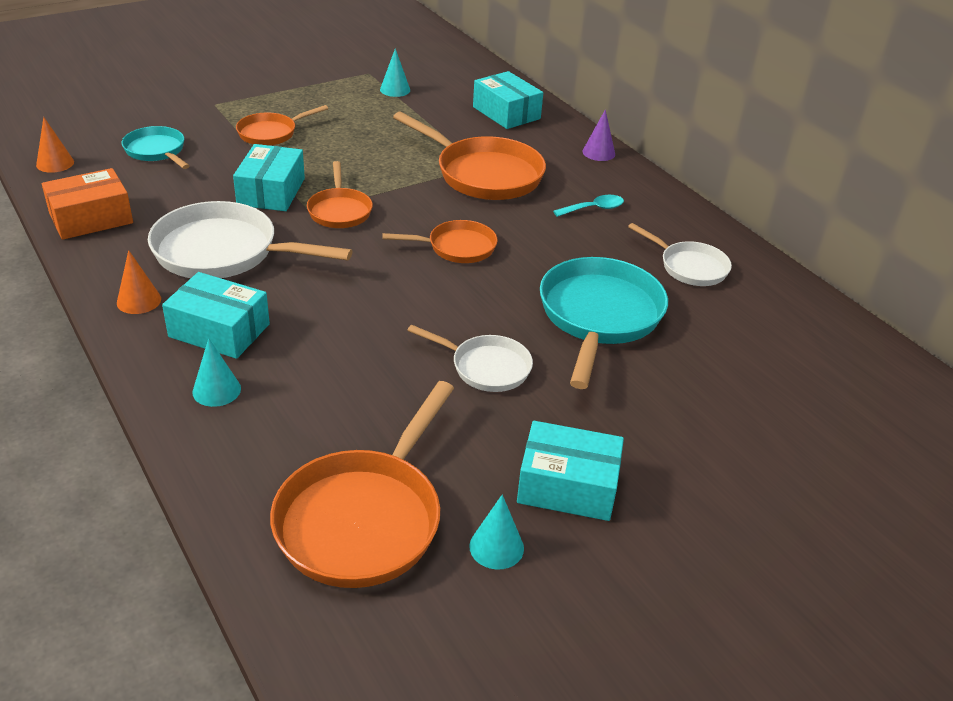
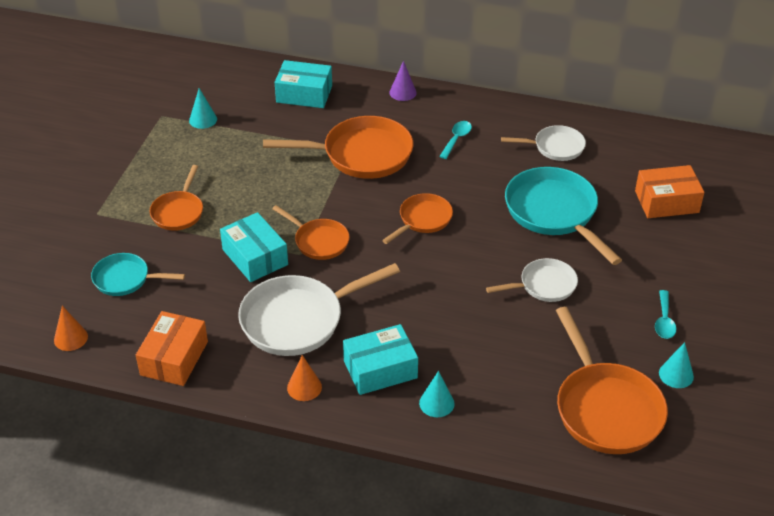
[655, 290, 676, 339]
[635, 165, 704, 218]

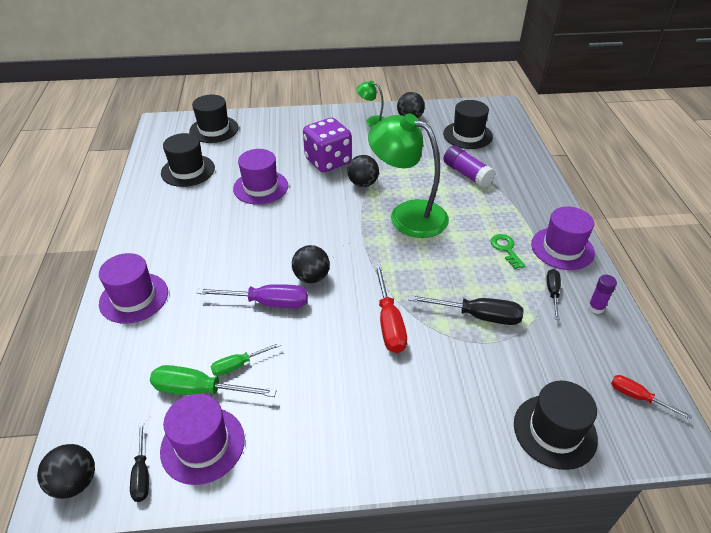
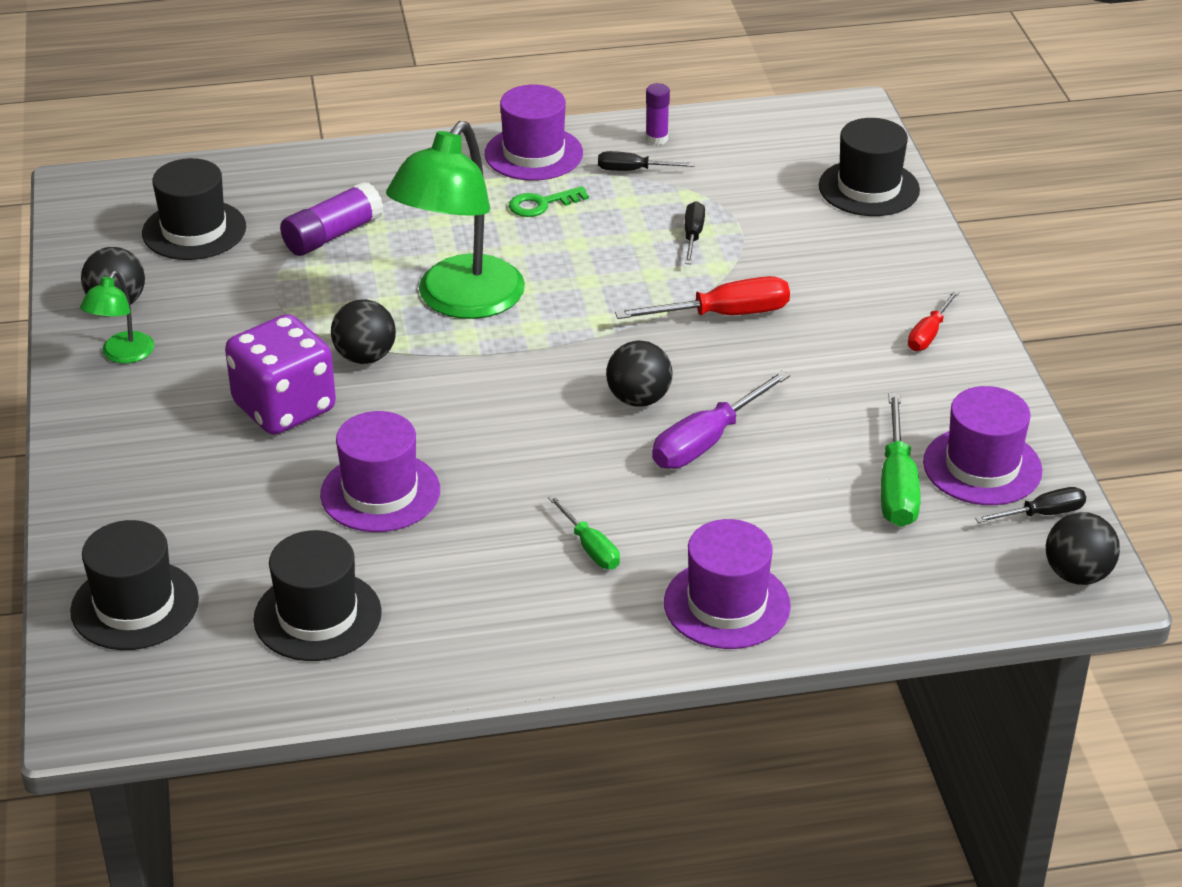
[652, 370, 790, 469]
[685, 201, 705, 264]
[548, 495, 620, 569]
[908, 290, 960, 351]

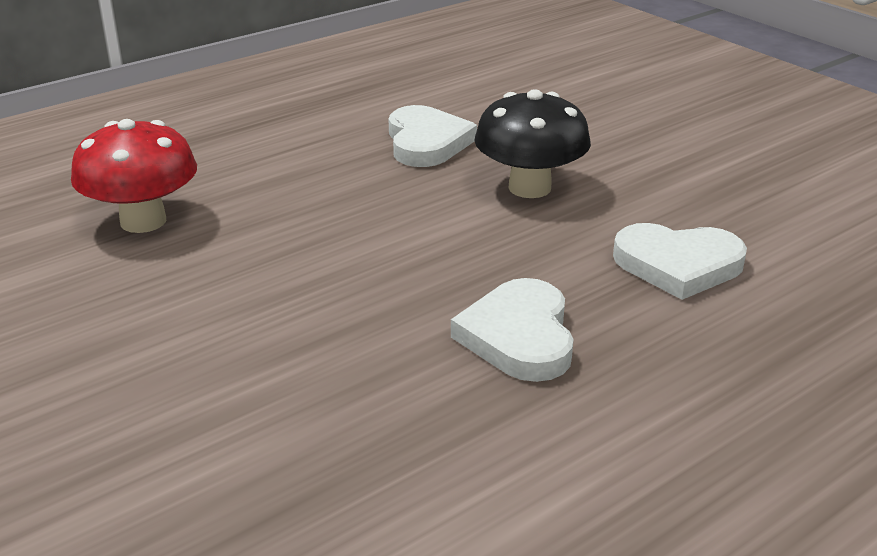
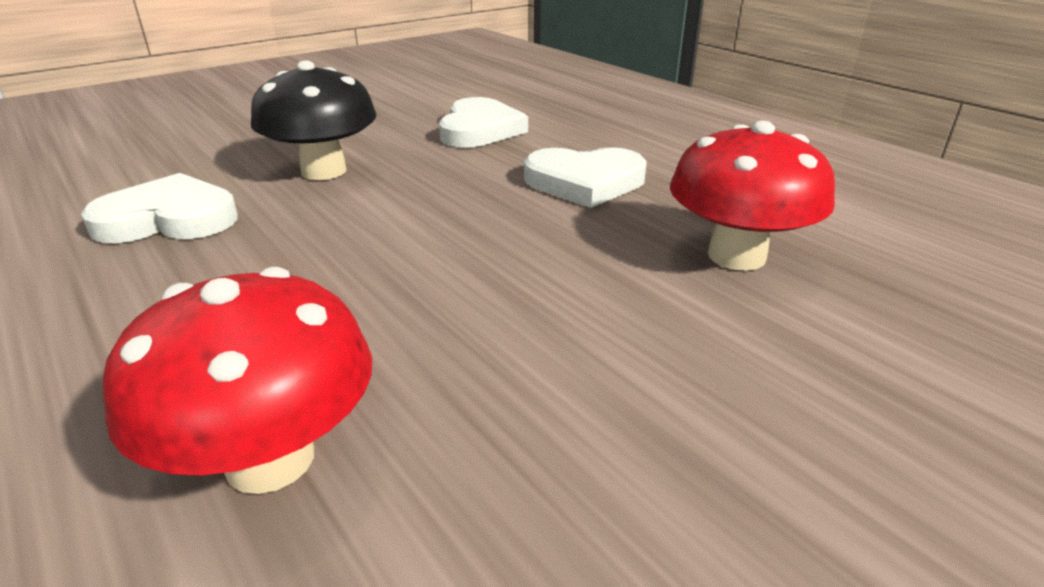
[670, 120, 835, 271]

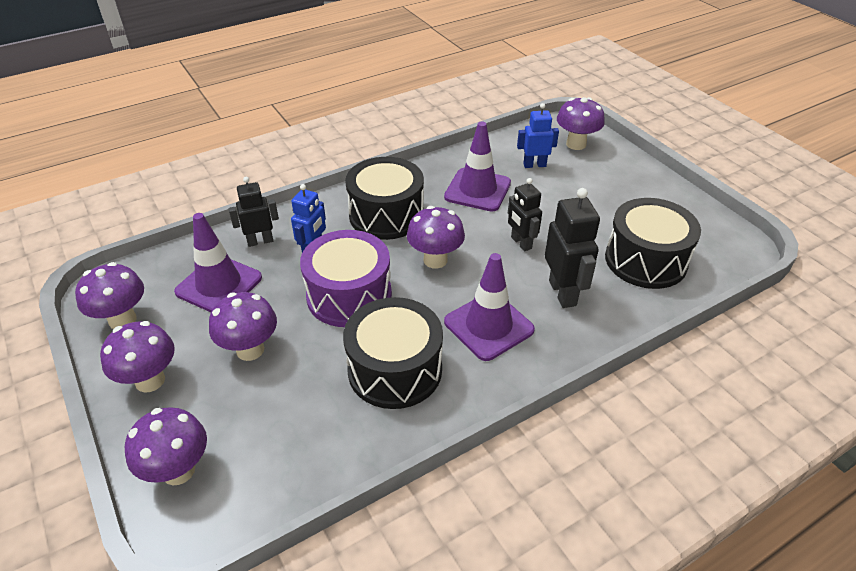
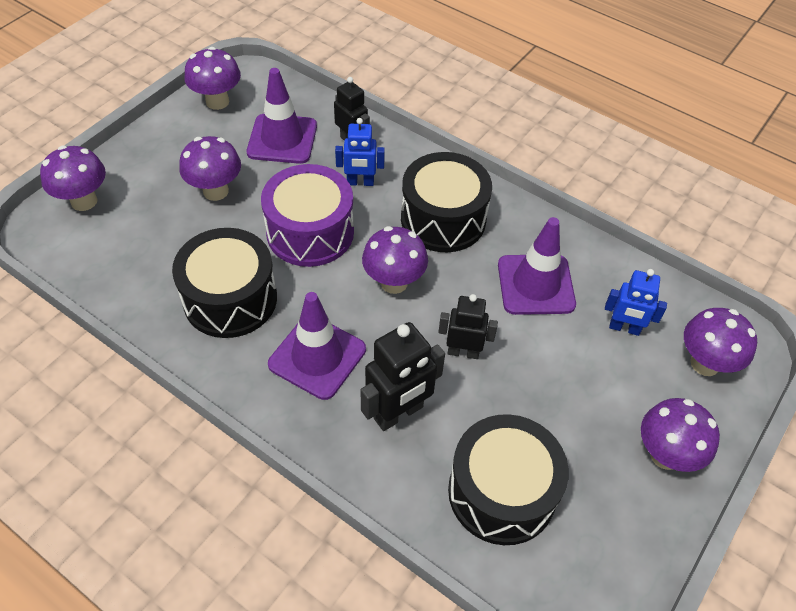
[605, 269, 667, 336]
[439, 294, 498, 359]
[641, 398, 720, 472]

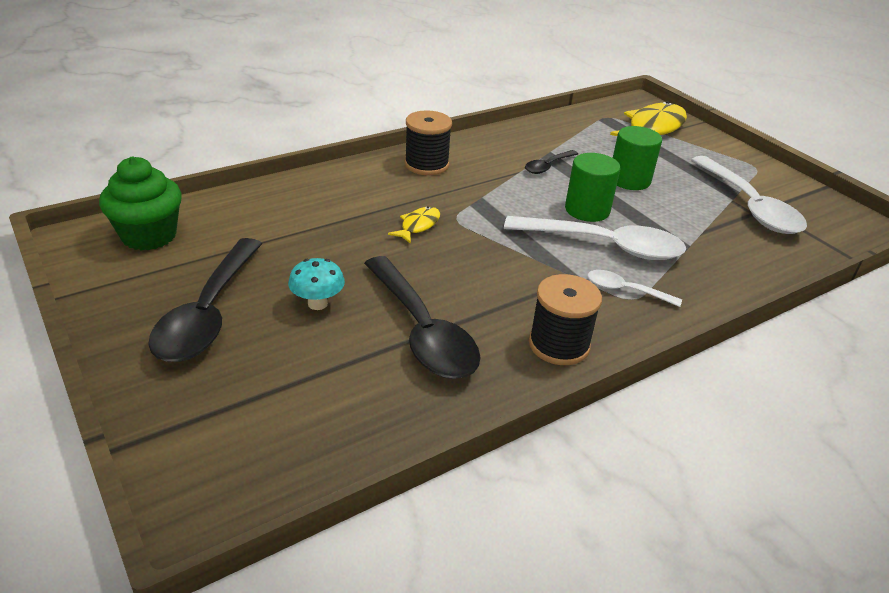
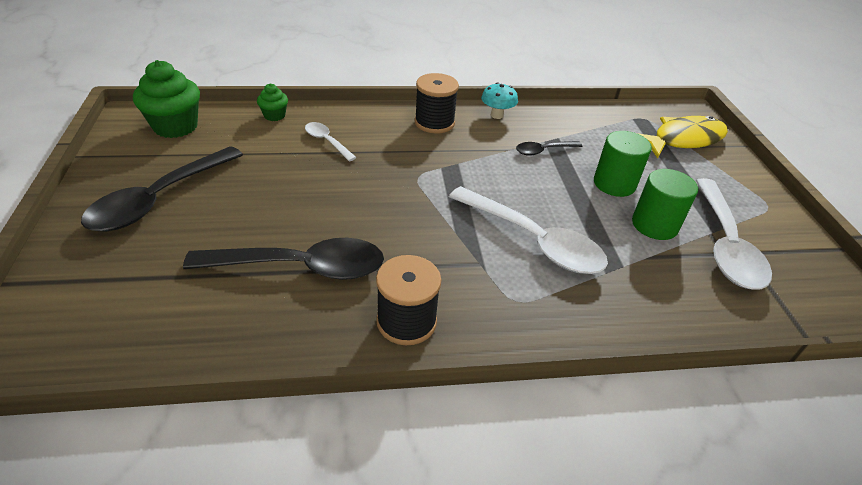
[632, 169, 698, 240]
[388, 206, 440, 244] (first image)
[183, 238, 384, 280]
[481, 83, 518, 119]
[305, 122, 357, 161]
[257, 84, 288, 121]

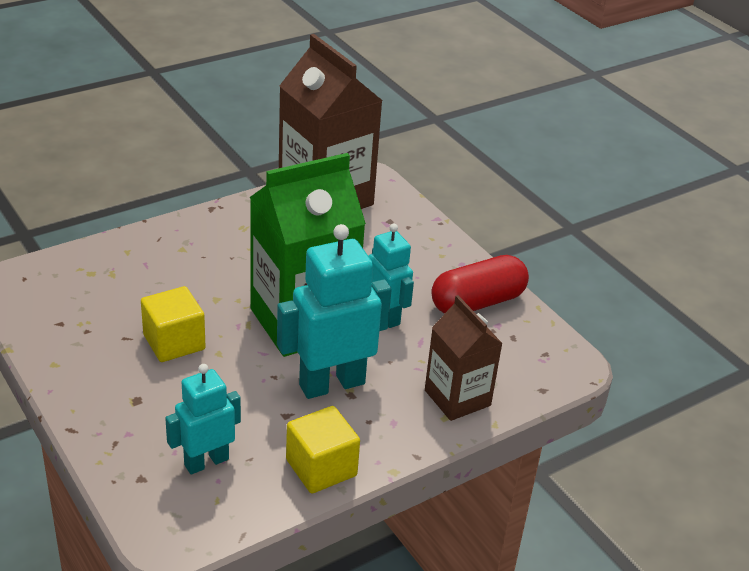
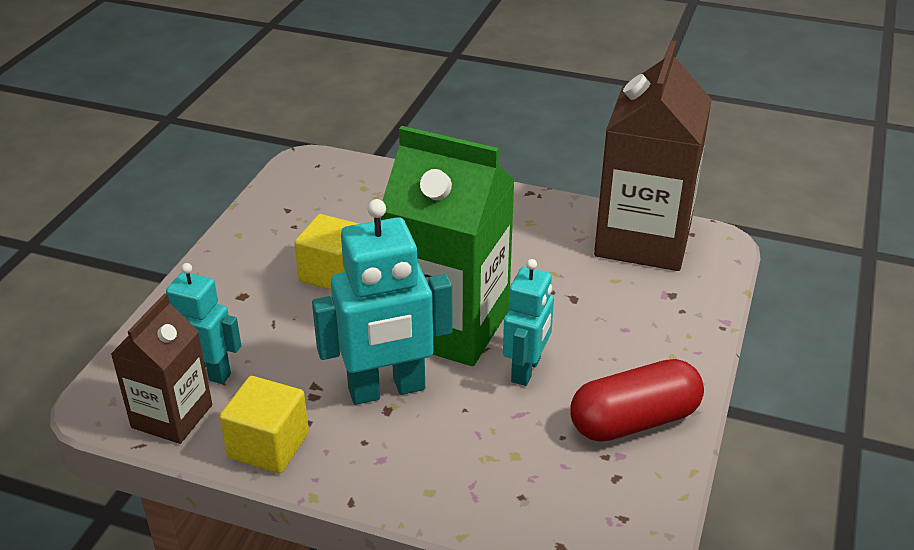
[312, 199, 452, 405]
[570, 359, 704, 441]
[111, 293, 212, 444]

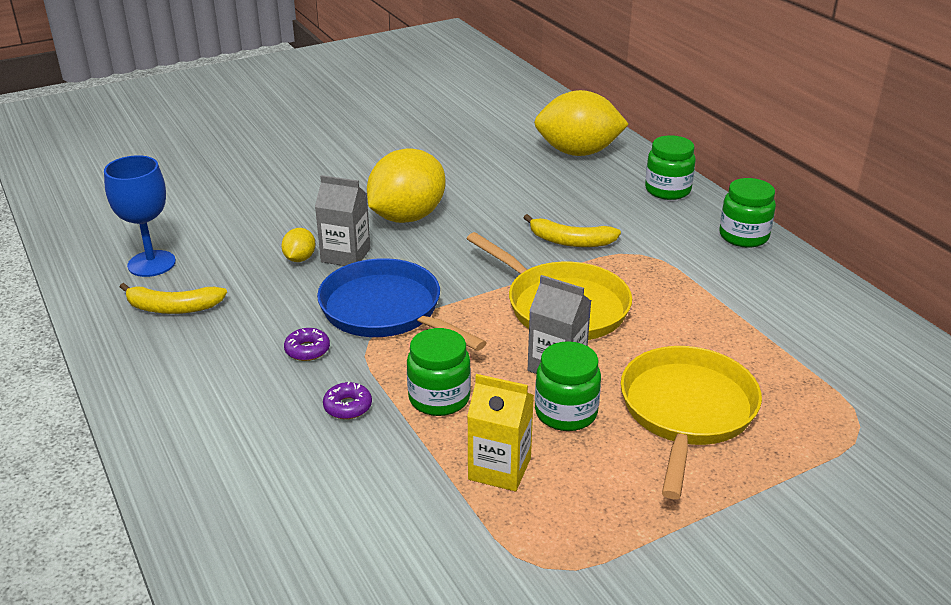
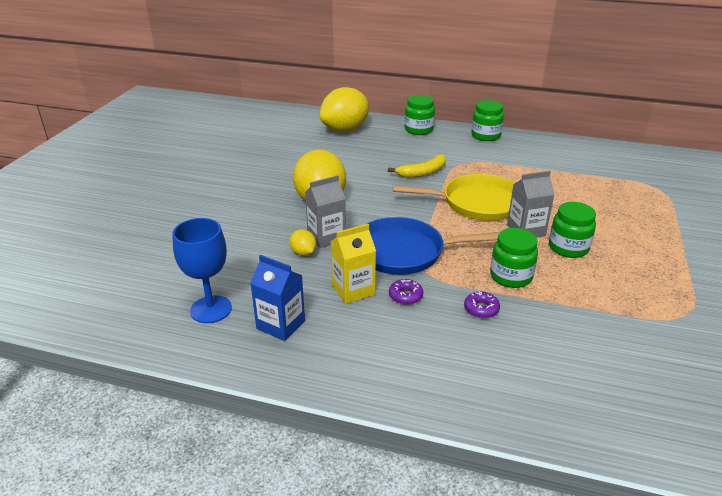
[250, 255, 305, 341]
[621, 346, 762, 499] (first image)
[330, 224, 376, 304]

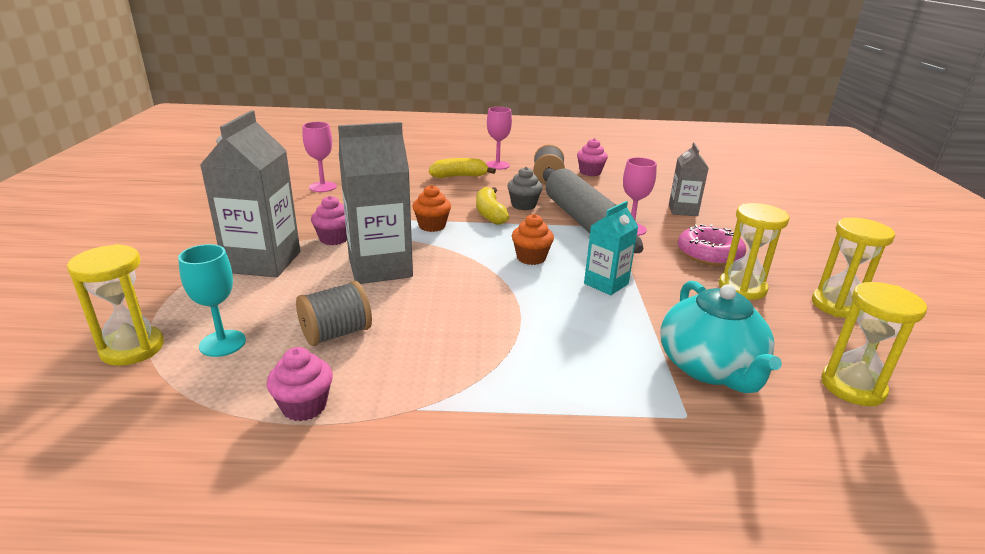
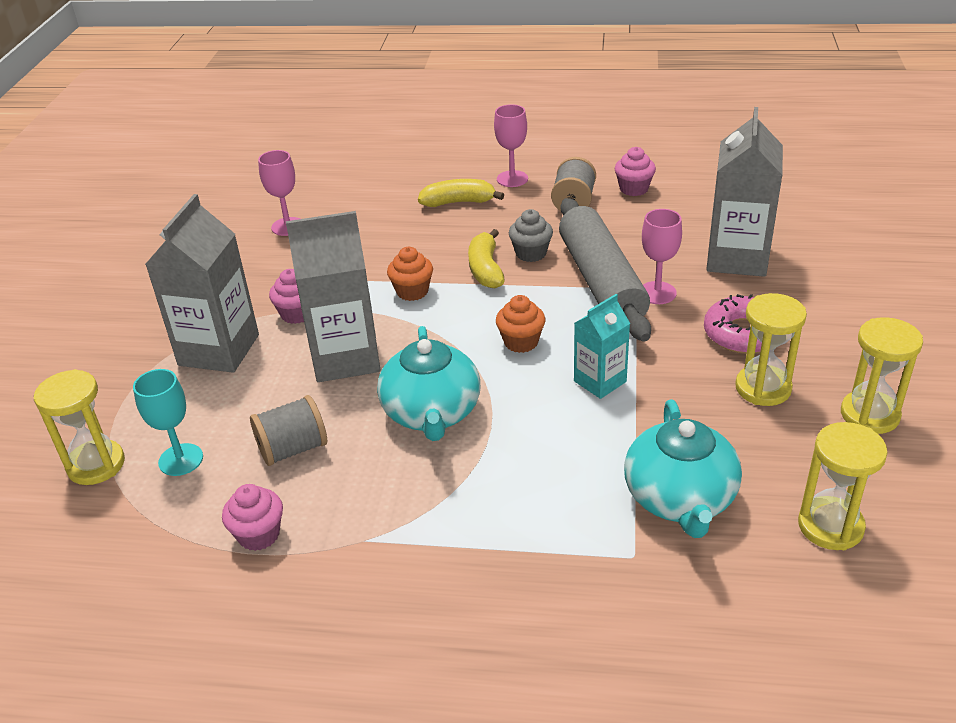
[706, 107, 783, 277]
[377, 326, 480, 441]

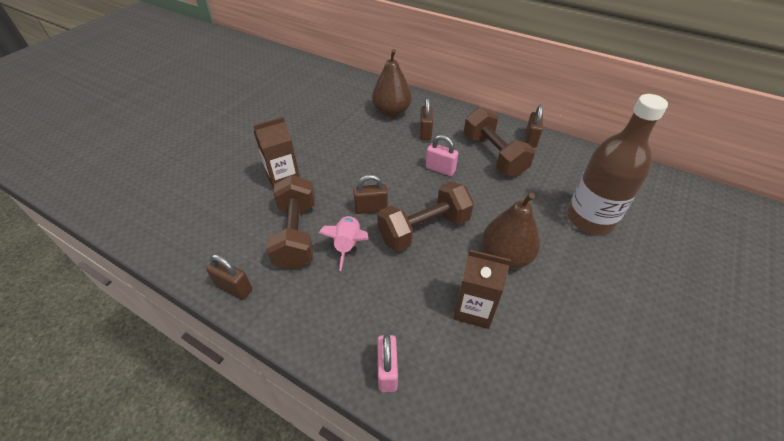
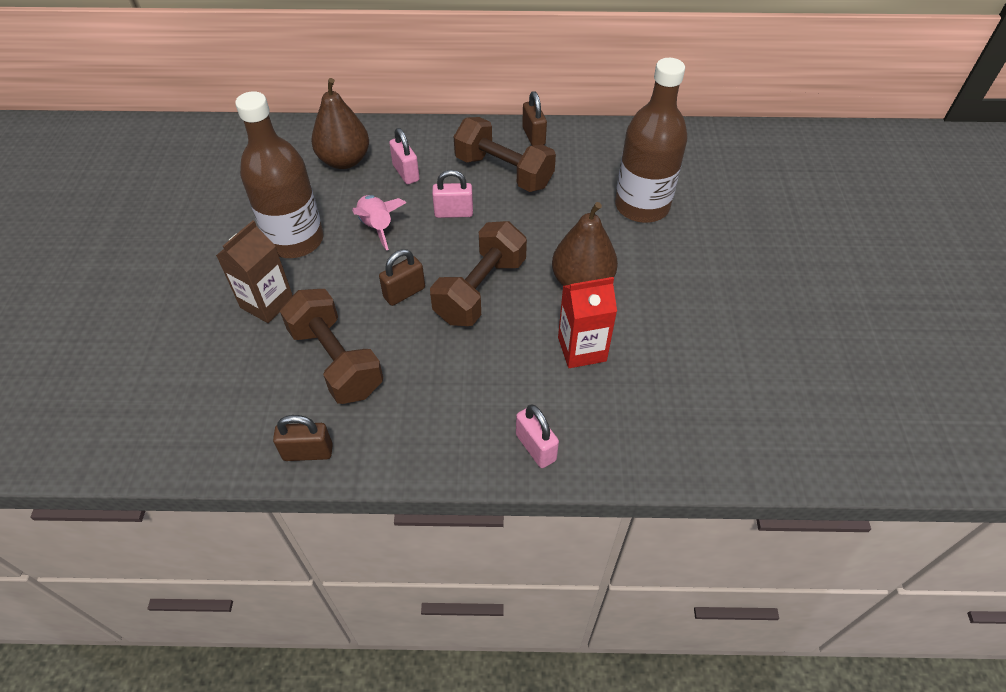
[389, 128, 419, 184]
[352, 195, 406, 250]
[558, 277, 617, 368]
[235, 91, 324, 258]

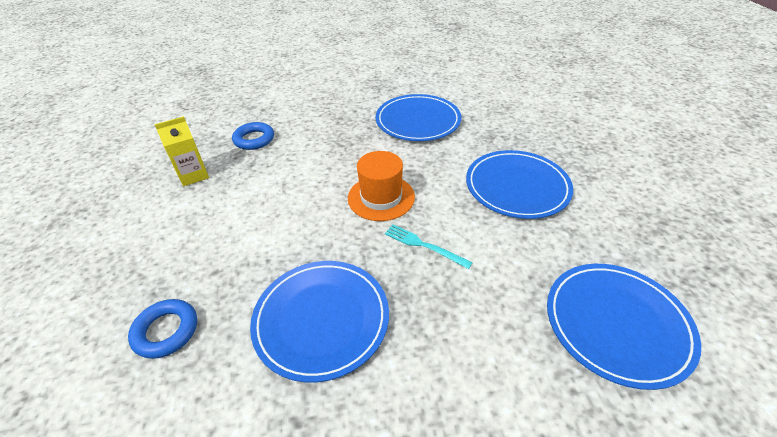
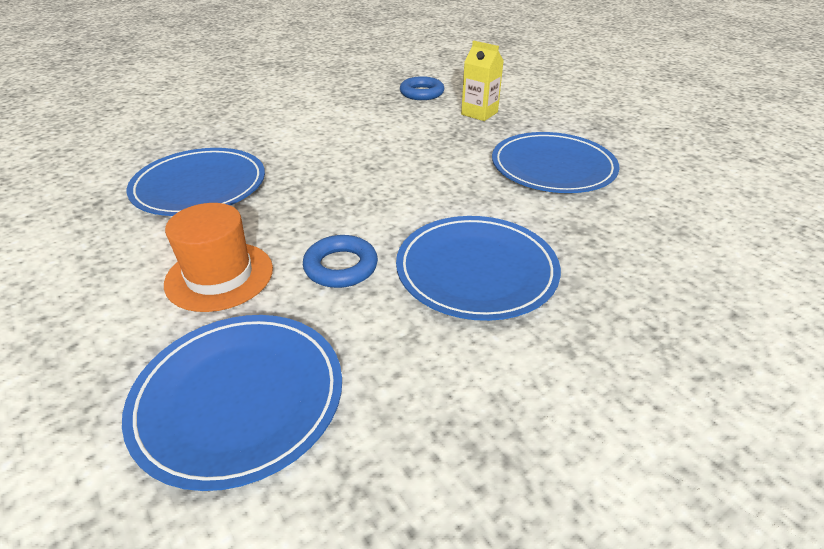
[461, 40, 504, 121]
[164, 203, 273, 312]
[385, 225, 473, 269] (first image)
[303, 235, 378, 288]

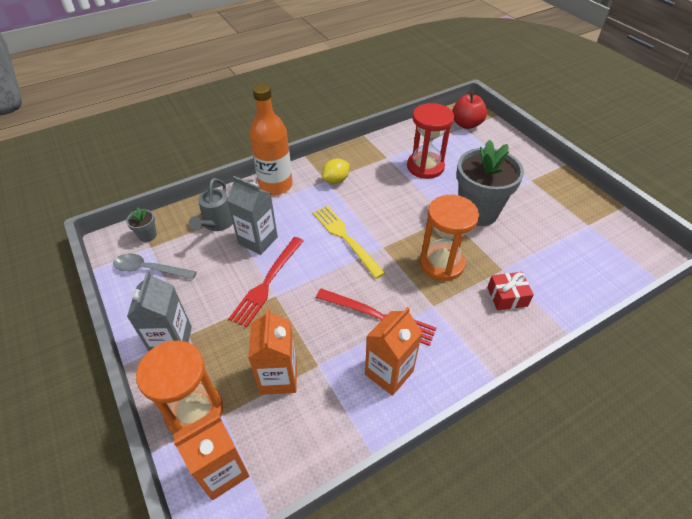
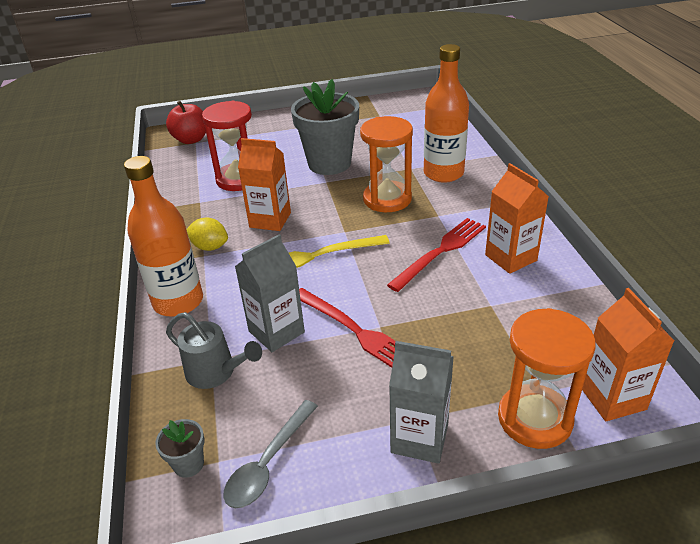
[186, 217, 228, 251]
[424, 44, 469, 183]
[238, 138, 291, 231]

